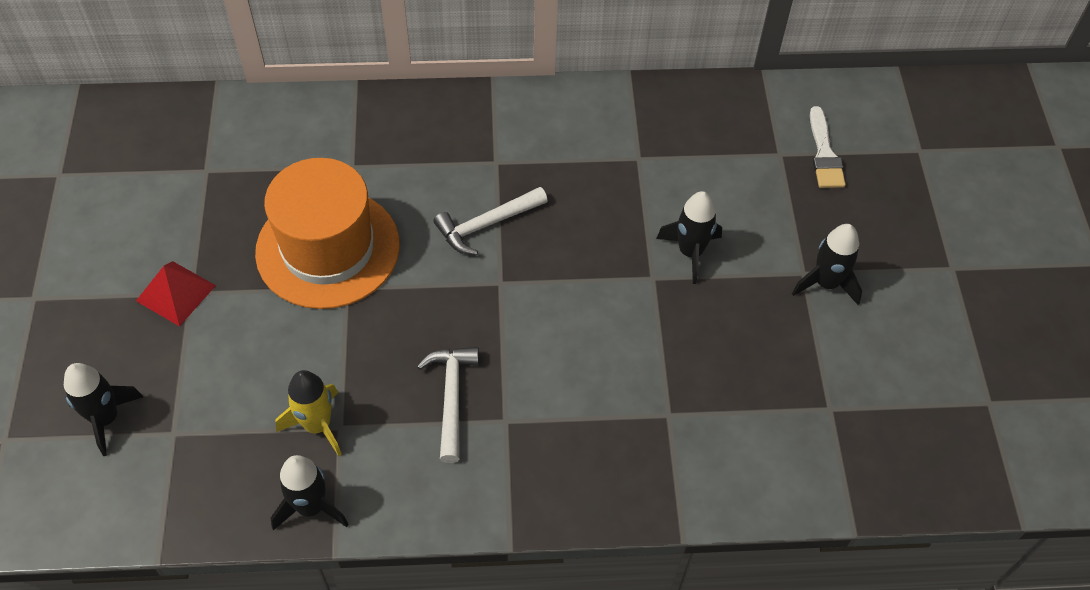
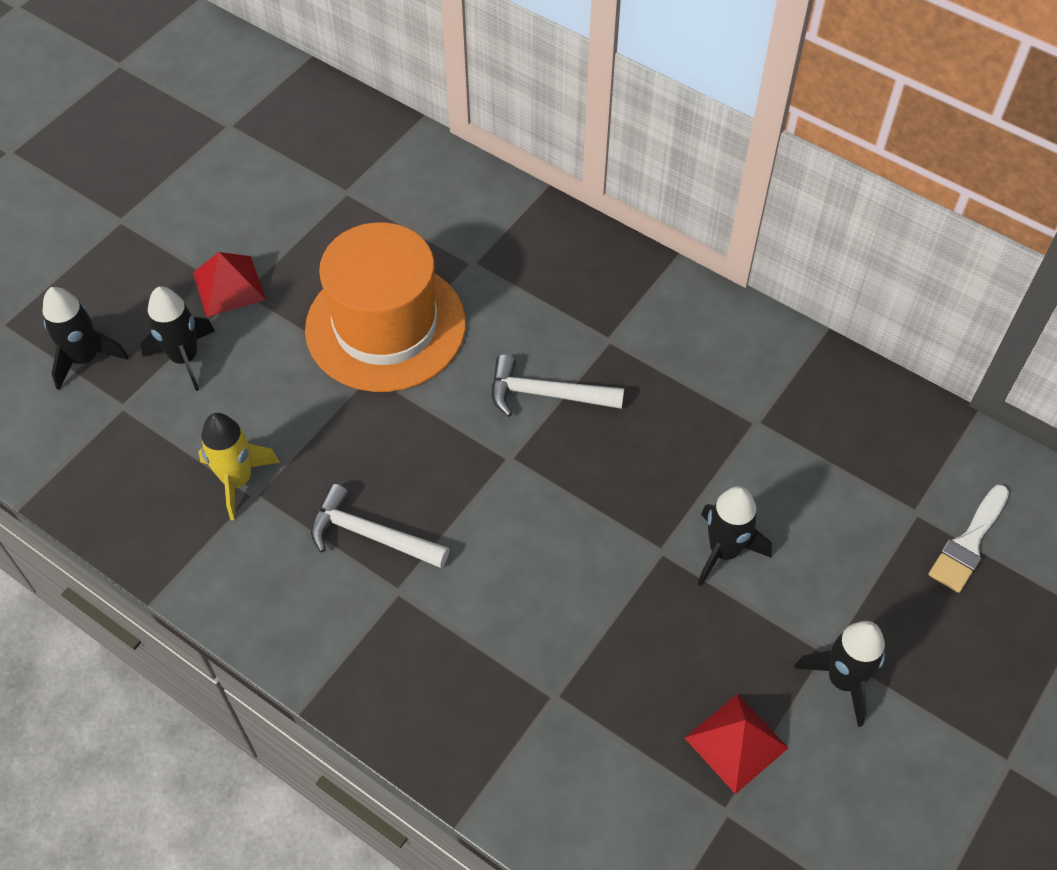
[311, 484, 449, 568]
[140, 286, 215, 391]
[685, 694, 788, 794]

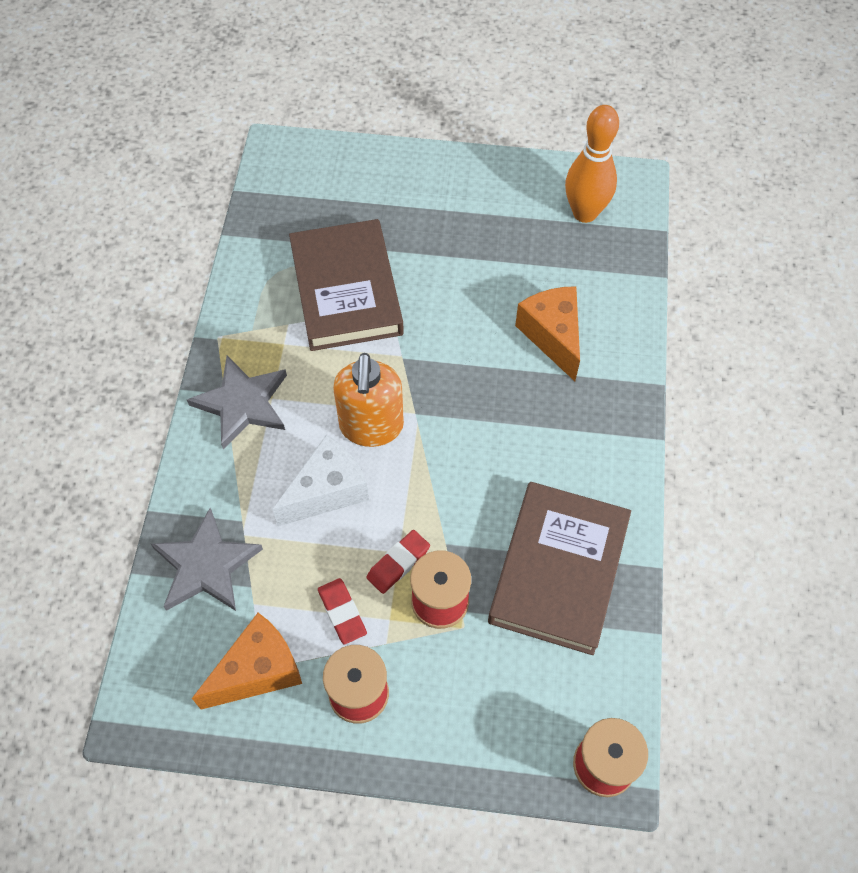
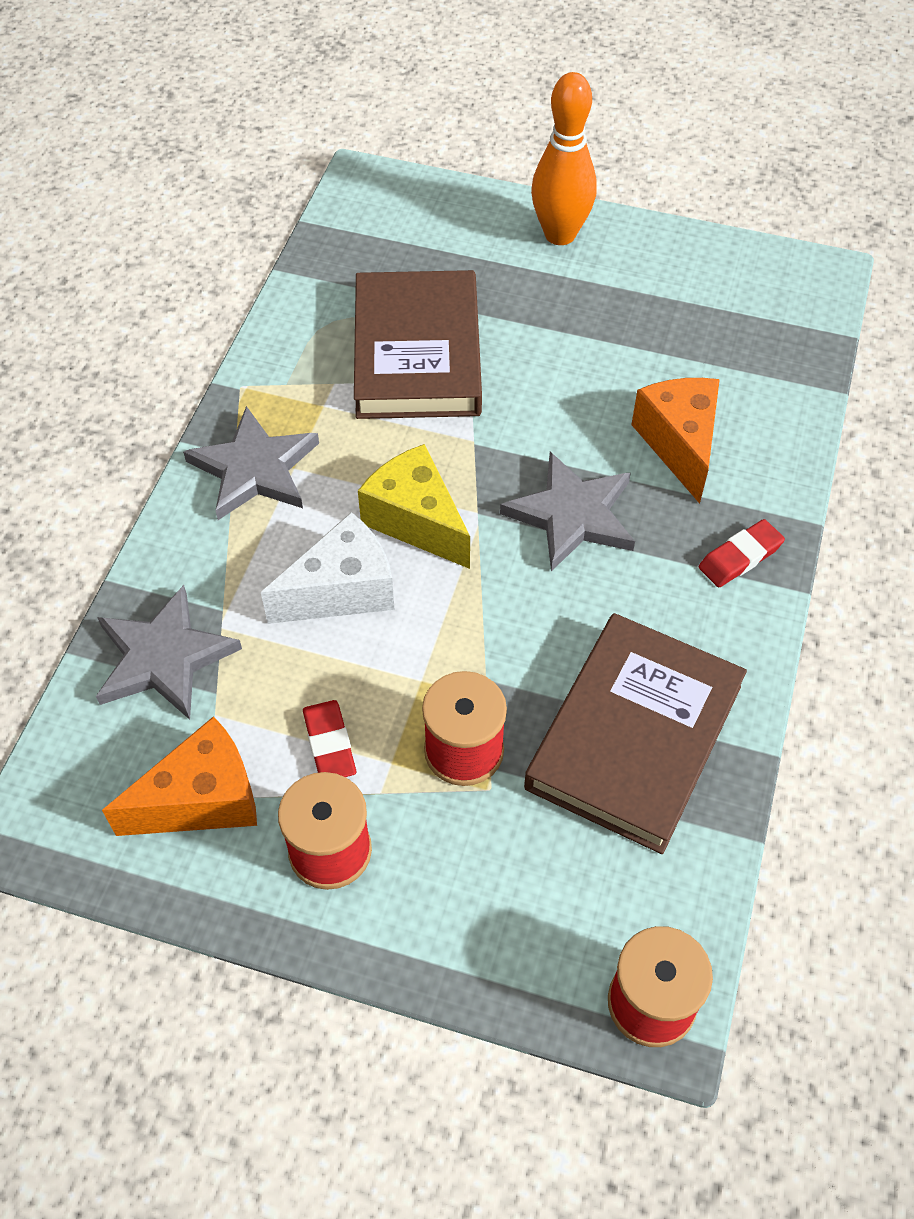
[531, 72, 597, 245]
[358, 444, 470, 569]
[699, 519, 785, 587]
[500, 452, 635, 571]

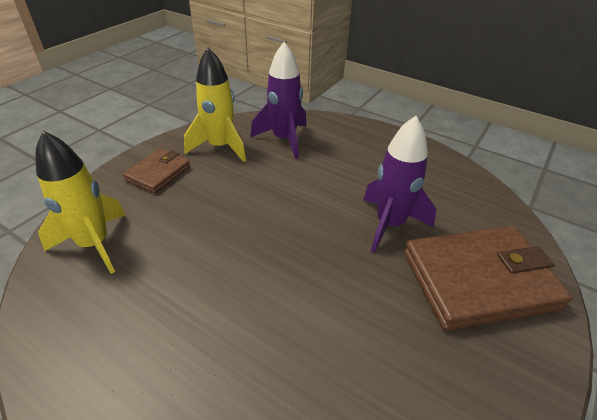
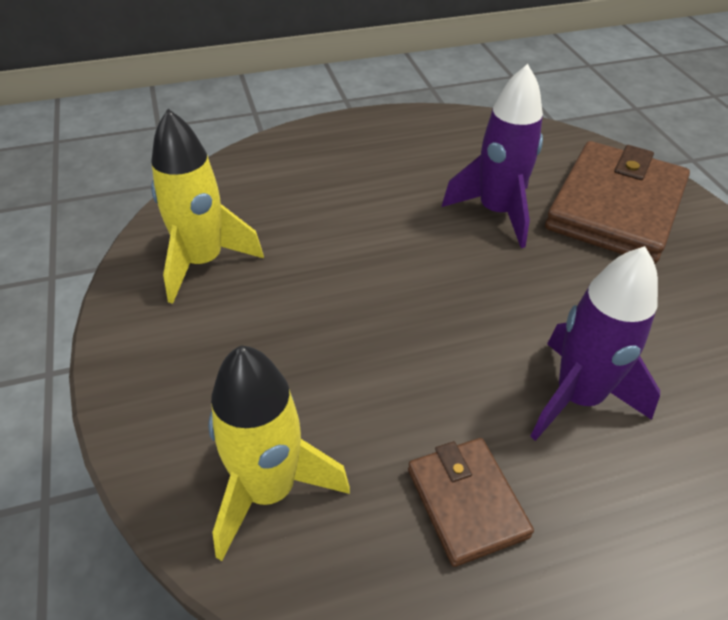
[530, 246, 660, 441]
[408, 438, 534, 567]

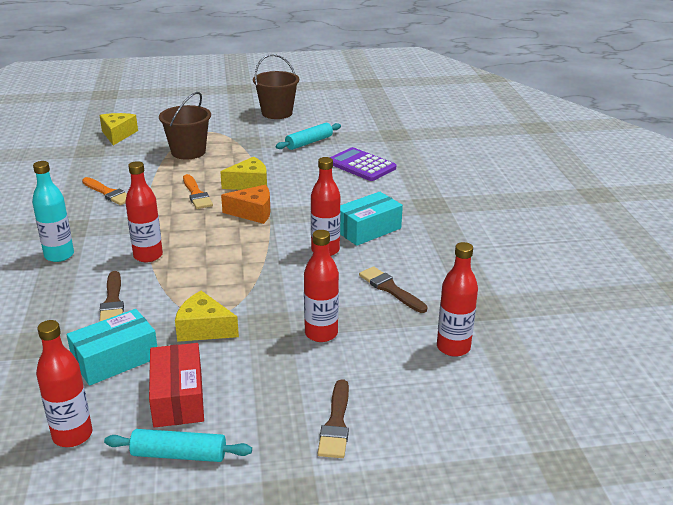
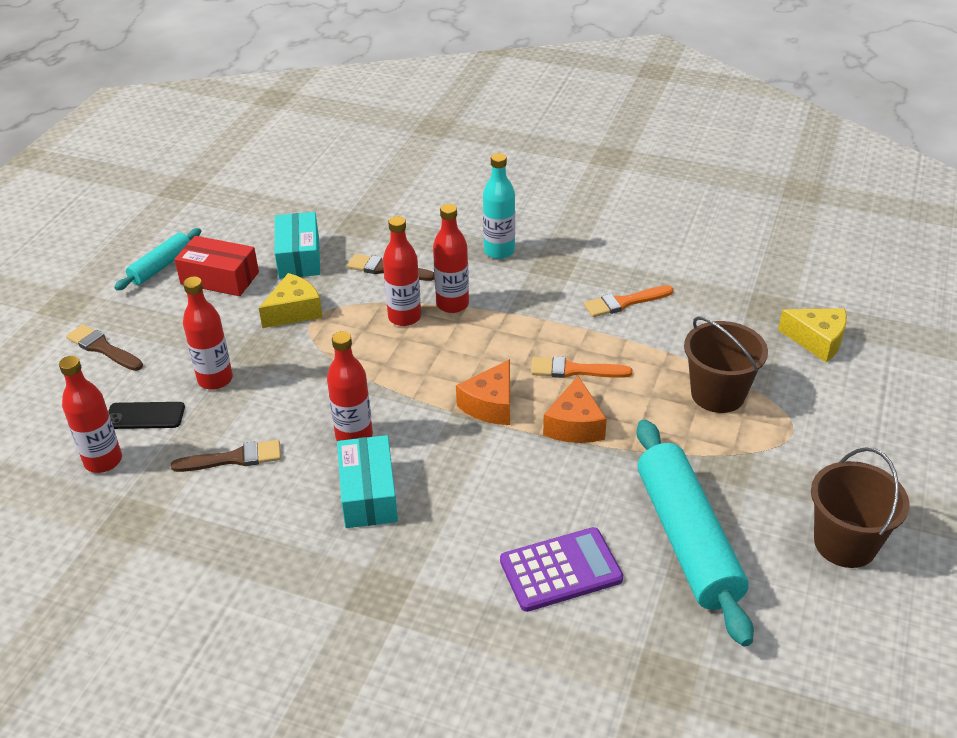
[637, 419, 754, 646]
[543, 376, 607, 443]
[383, 216, 421, 326]
[108, 402, 185, 429]

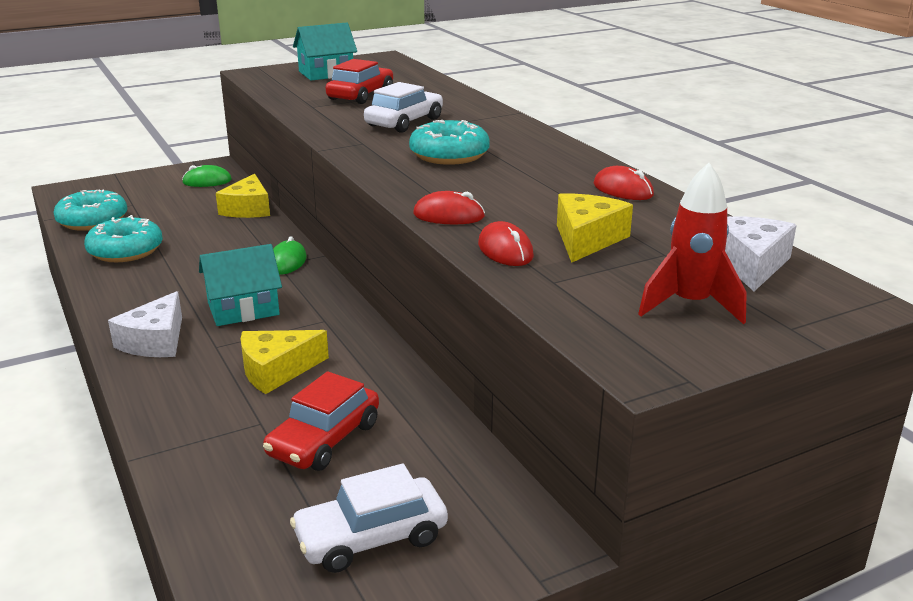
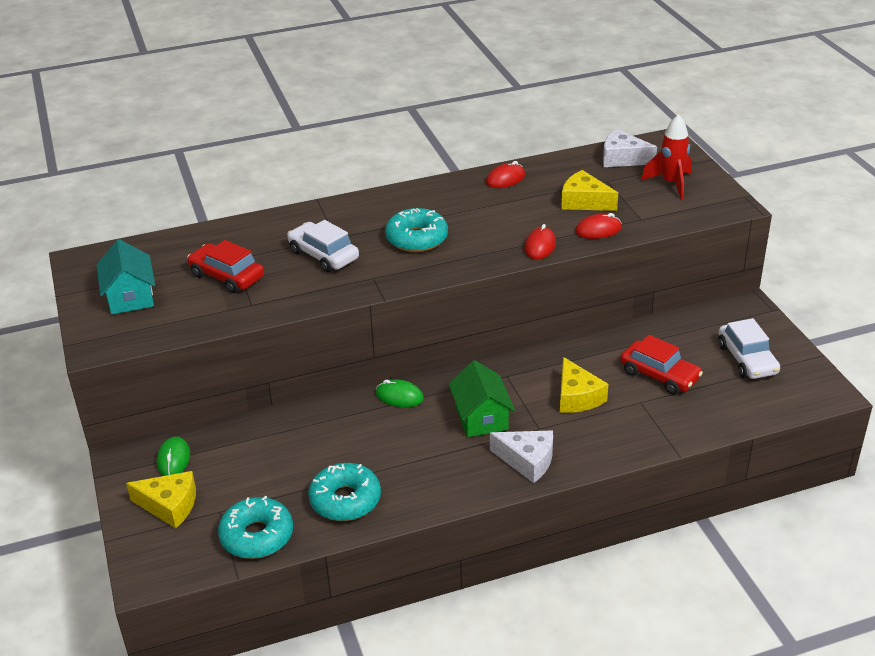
[126, 471, 196, 528]
[449, 360, 515, 437]

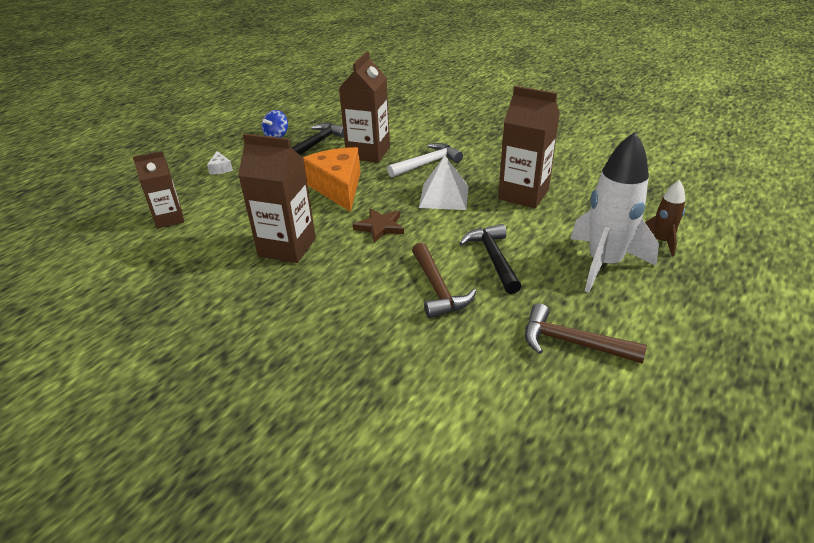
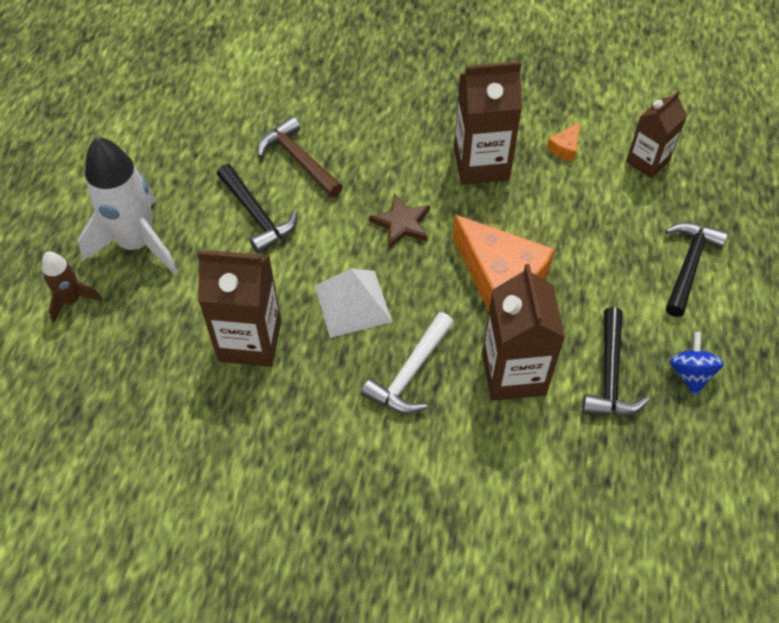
[665, 222, 728, 317]
[525, 303, 647, 363] (first image)
[547, 122, 580, 161]

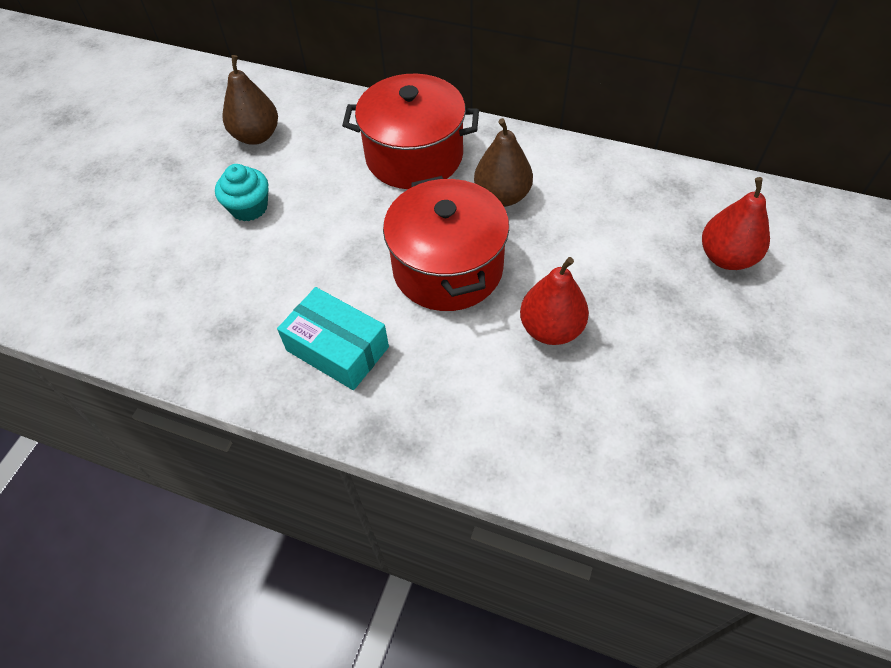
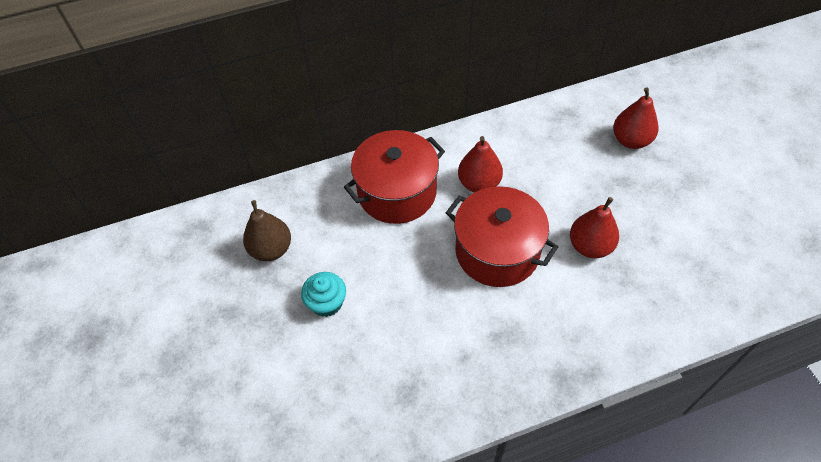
[458, 136, 503, 193]
[277, 287, 389, 390] (first image)

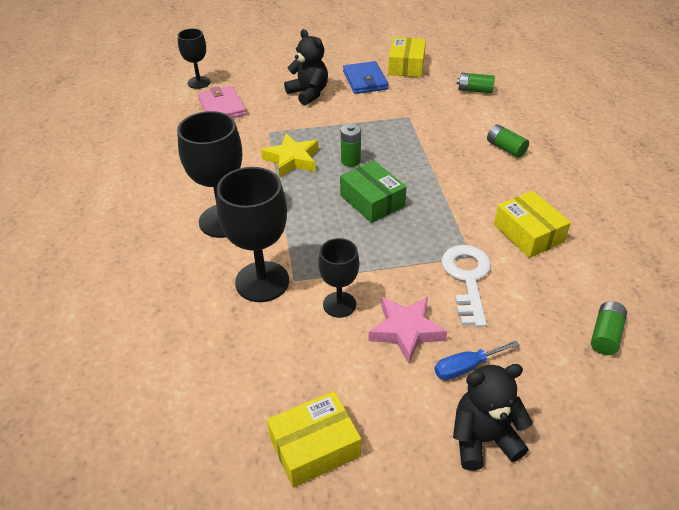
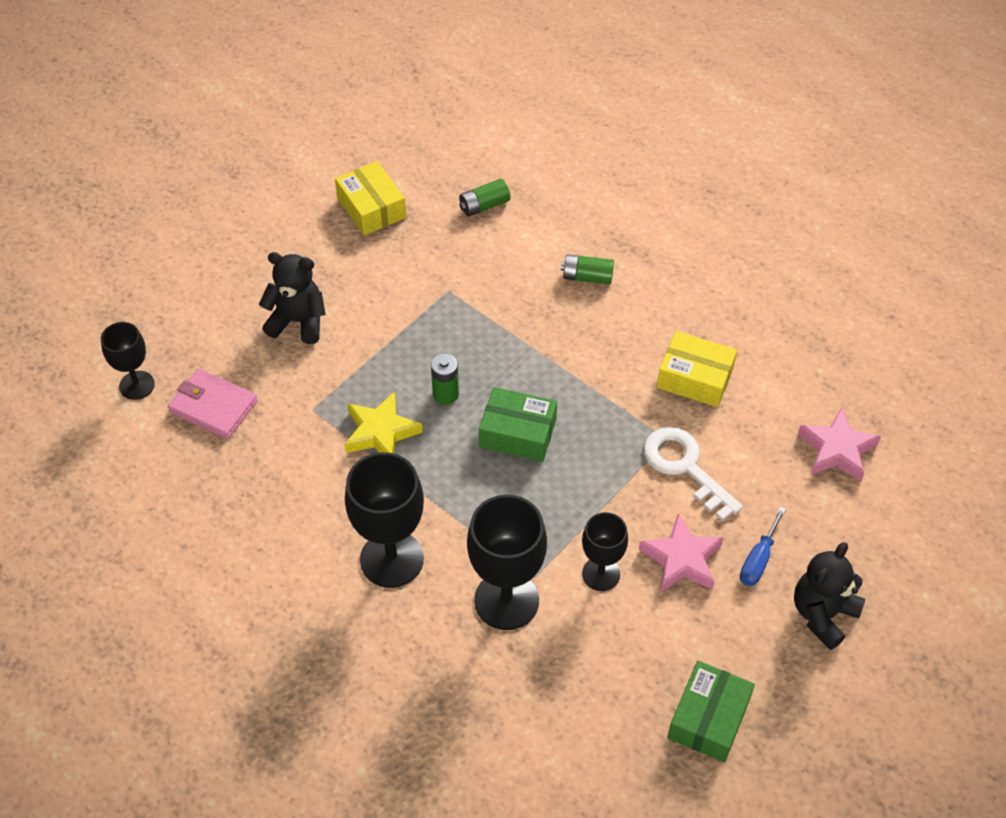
[343, 61, 389, 94] (first image)
[798, 408, 881, 482]
[667, 660, 755, 763]

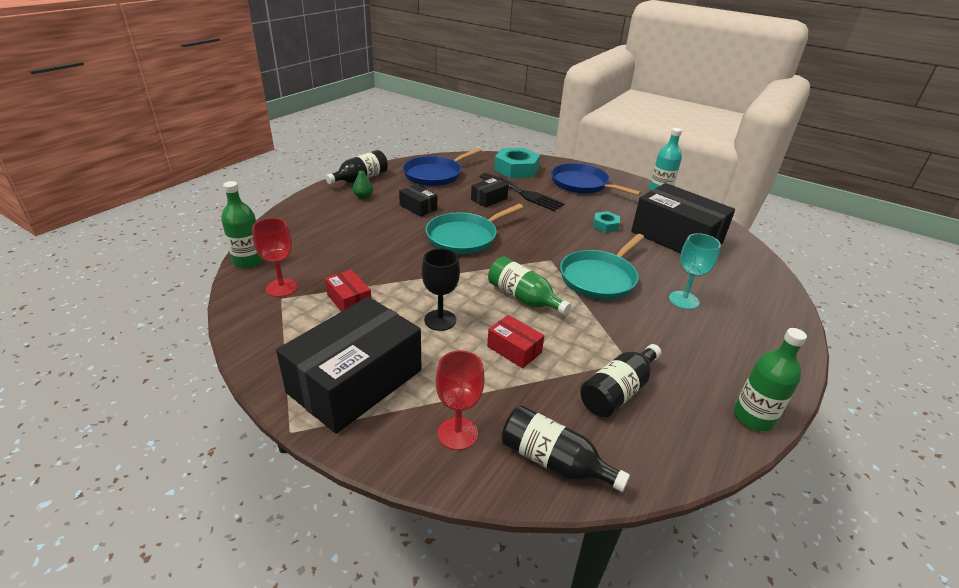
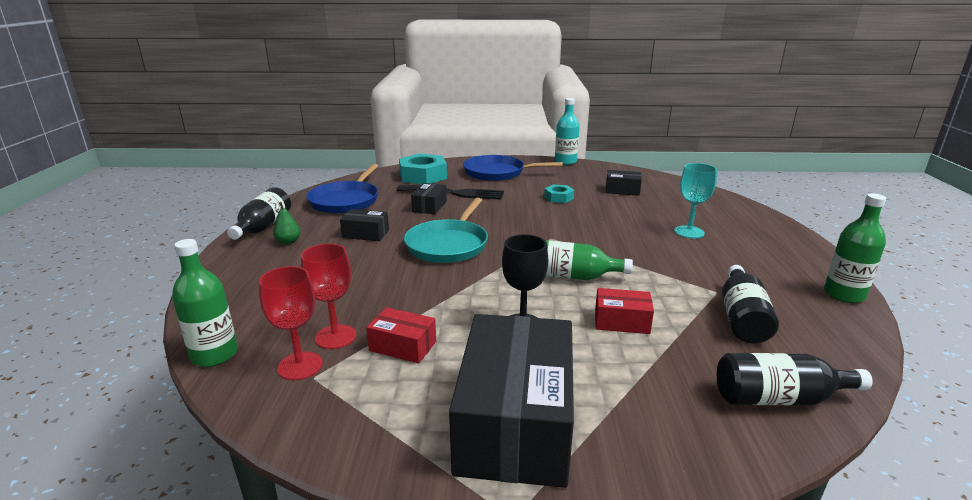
[606, 170, 642, 196]
[560, 234, 644, 300] (first image)
[301, 243, 356, 349]

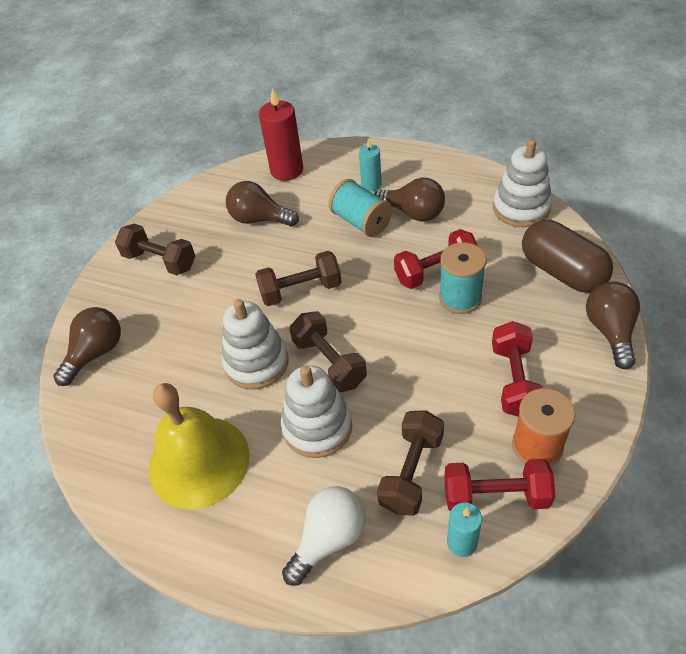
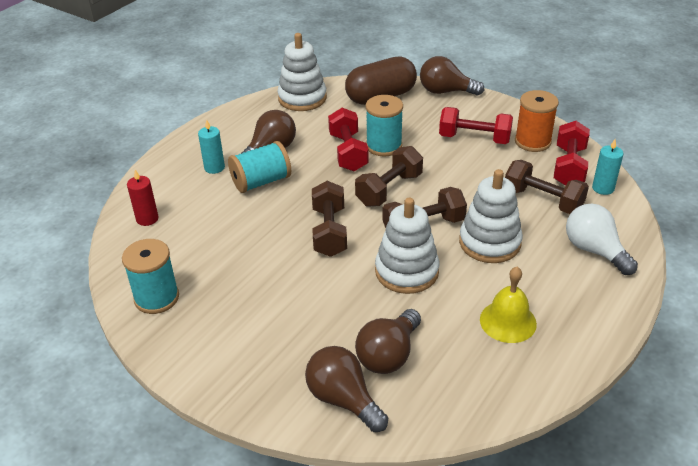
[127, 170, 158, 226]
[355, 309, 421, 374]
[355, 146, 423, 207]
[480, 267, 537, 343]
[122, 239, 179, 314]

